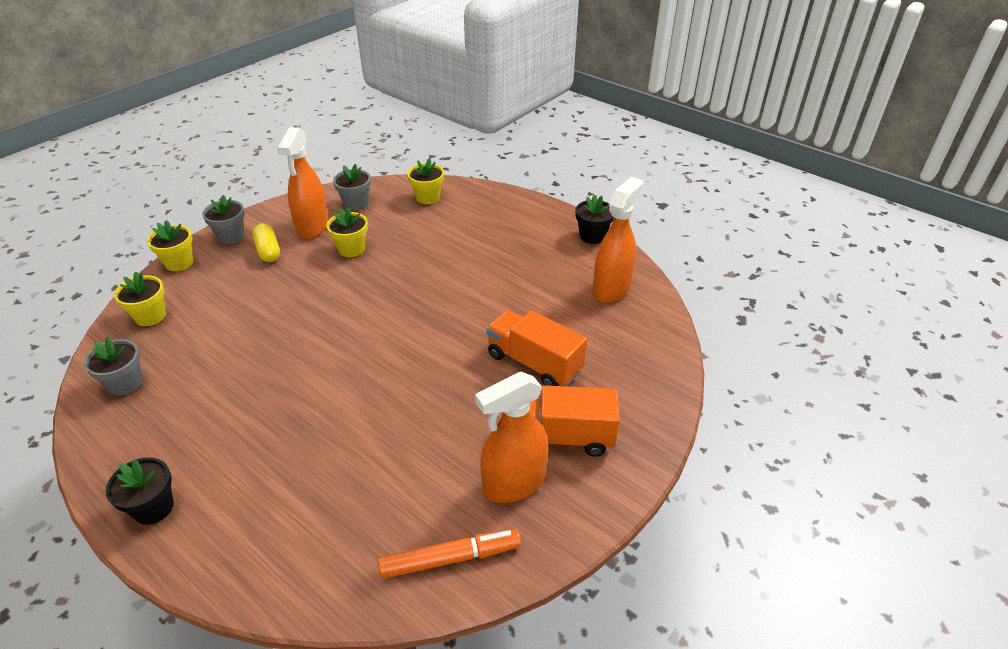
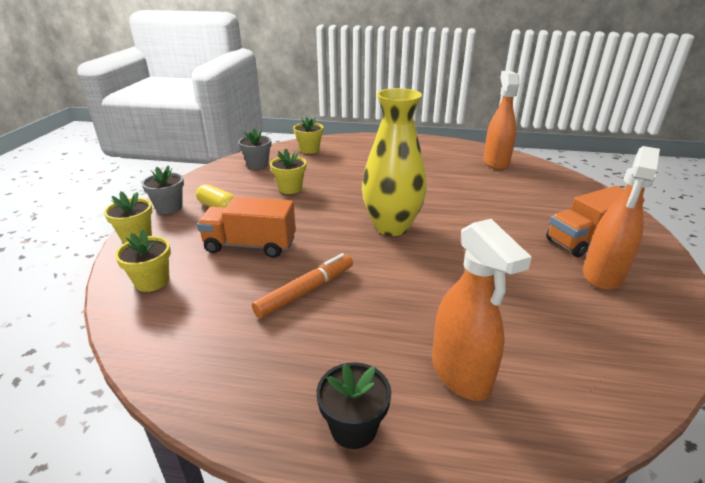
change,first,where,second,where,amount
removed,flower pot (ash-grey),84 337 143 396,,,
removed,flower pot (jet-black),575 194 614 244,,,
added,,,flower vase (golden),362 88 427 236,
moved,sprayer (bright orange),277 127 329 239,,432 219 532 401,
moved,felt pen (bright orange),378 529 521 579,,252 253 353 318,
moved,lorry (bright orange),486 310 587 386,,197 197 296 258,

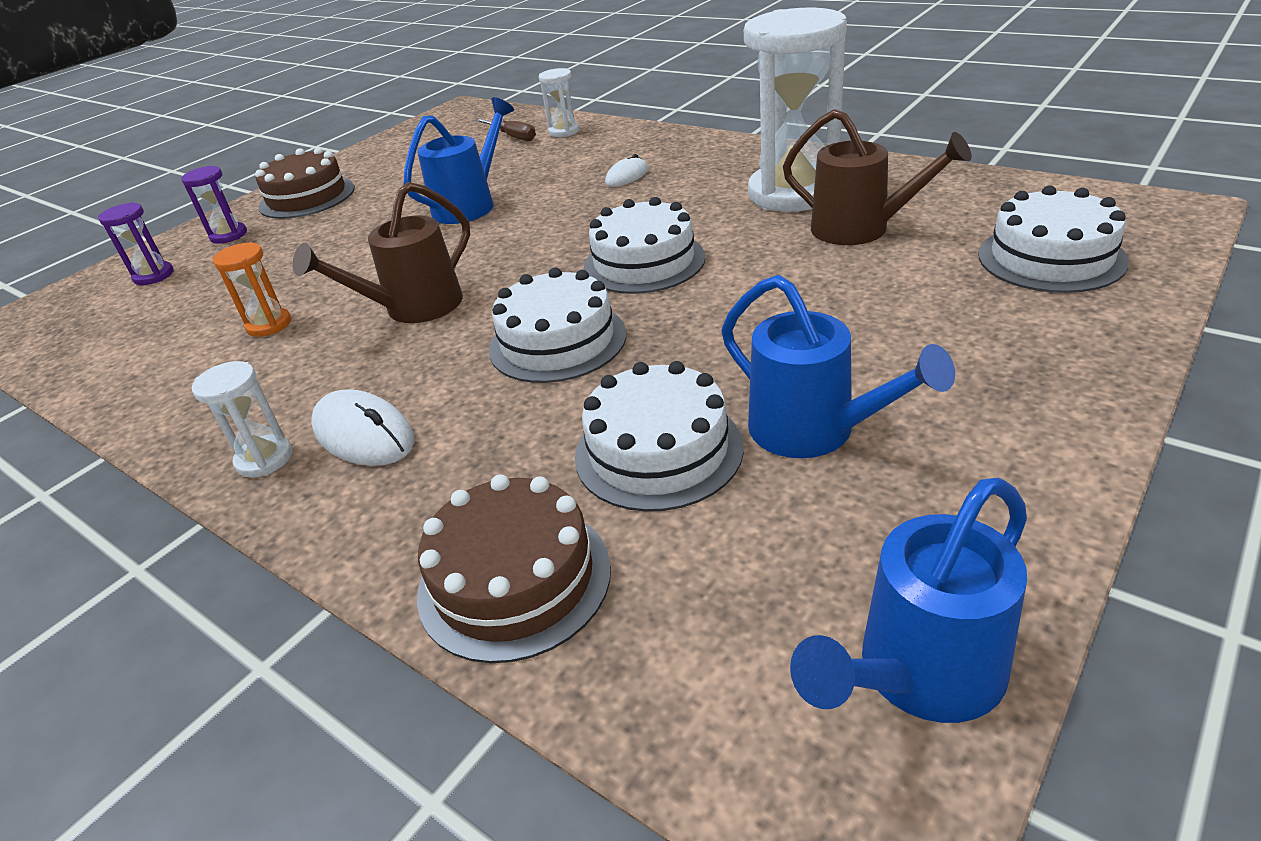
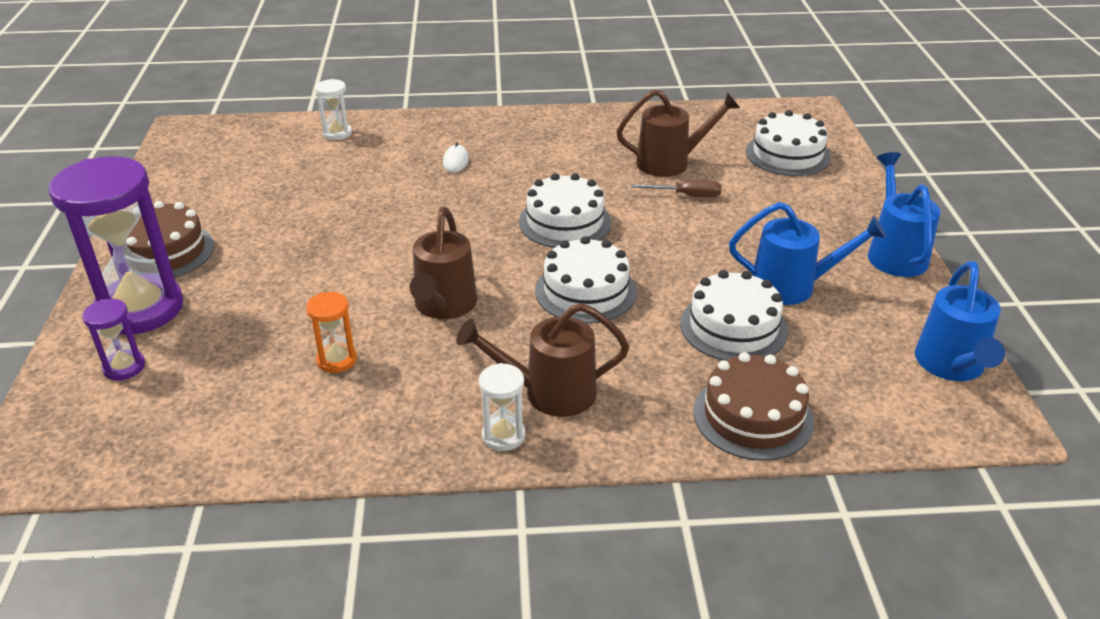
change,first,where,second,where,amount
removed,hourglass (white),744 8 847 212,,,
moved,watering pot (royal blue),404 97 514 224,,868 152 940 277,
moved,screwdriver (brown),476 119 536 141,,631 180 721 197,
replaced,mouse (white),311 389 415 466,watering pot (brown),456 303 630 417,
resized,hourglass (royal purple),181 166 247 244,,48 156 183 335,x2.25

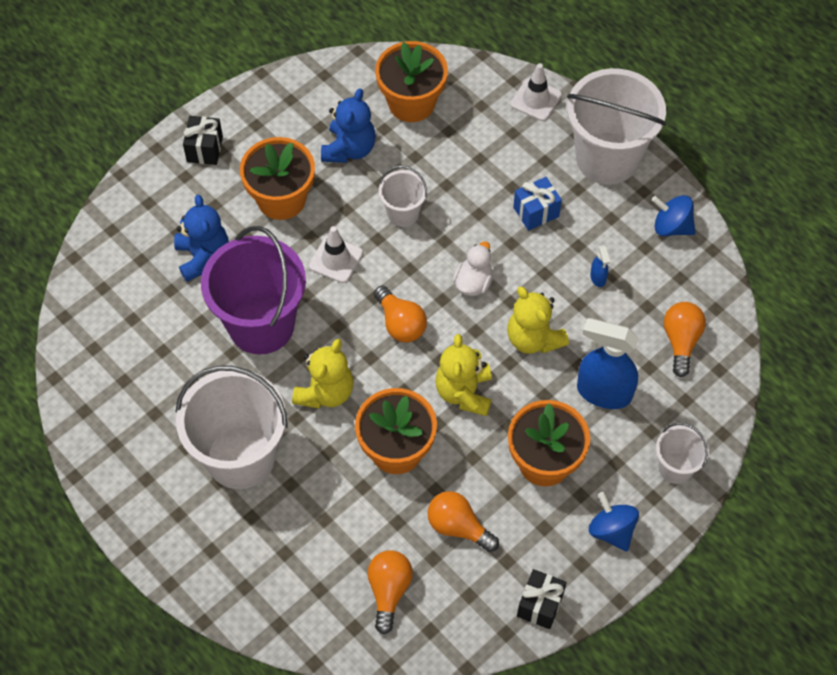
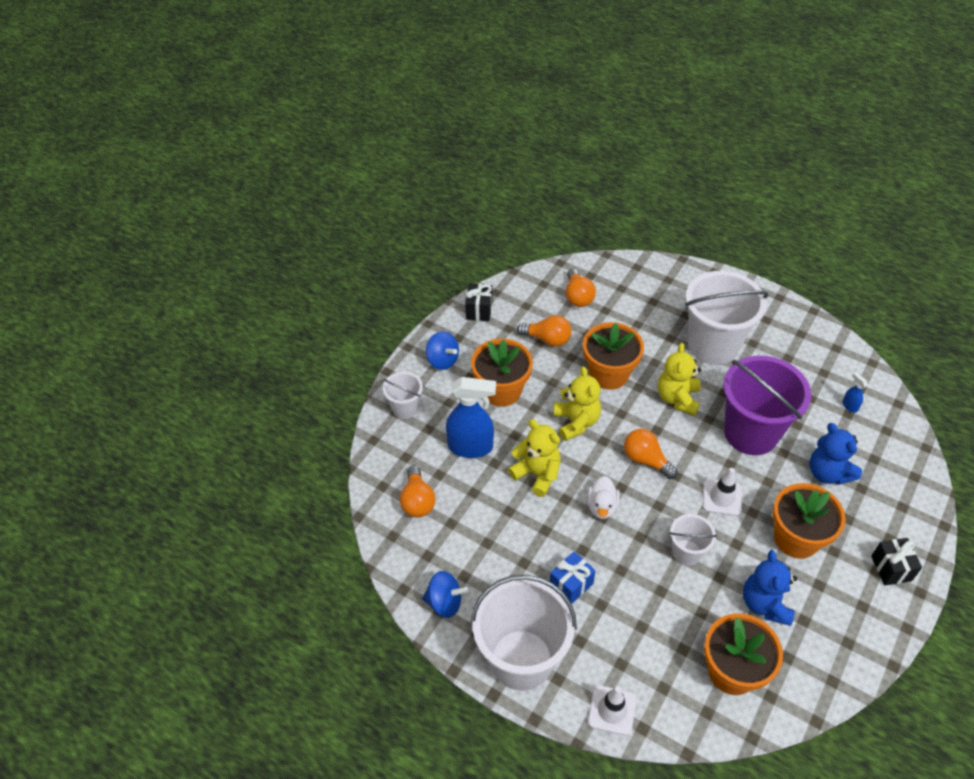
change,first,where,second,where,amount
moved,sprayer (royal blue),590 245 610 287,,842 372 868 413,

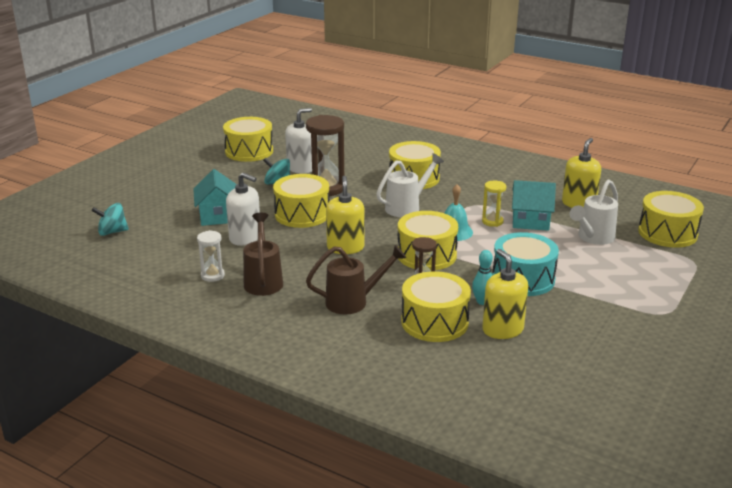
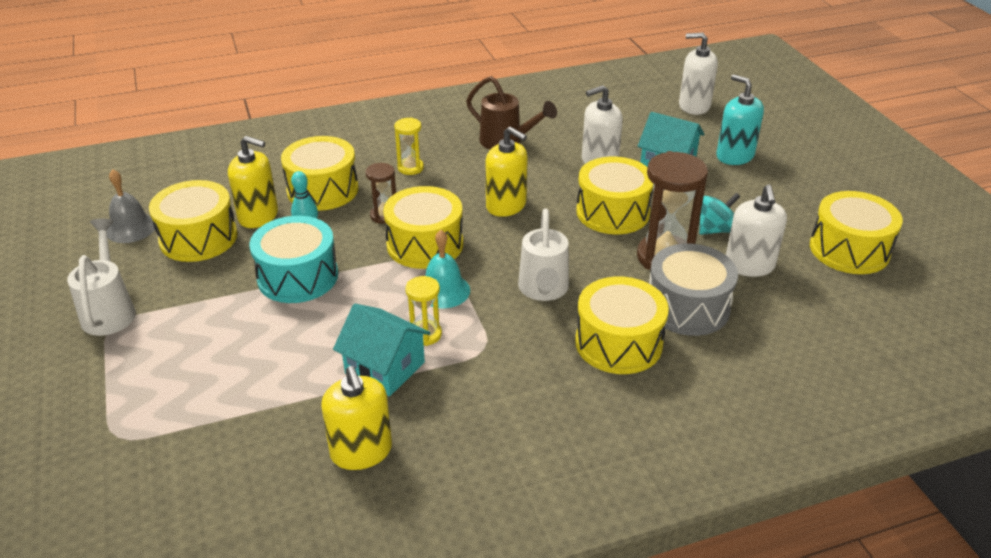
change,first,where,second,where,amount
removed,hourglass (white),197 230 225 282,,,
added,,,school bell (ash-grey),106 169 155 243,
added,,,drum (ash-grey),649 244 738 336,
added,,,soap dispenser (aqua),716 74 764 165,
moved,watering pot (white),570 179 618 245,,67 218 136 336,
moved,drum (golden),638 191 704 248,,149 180 238 262,
replaced,toy top (aqua),92 203 129 236,soap dispenser (white),679 33 718 115,
replaced,watering pot (brown),306 245 406 314,hourglass (golden),394 117 424 175,
turned,house (aqua),512 180 556 231,,333 304 430 397,75 degrees clockwise

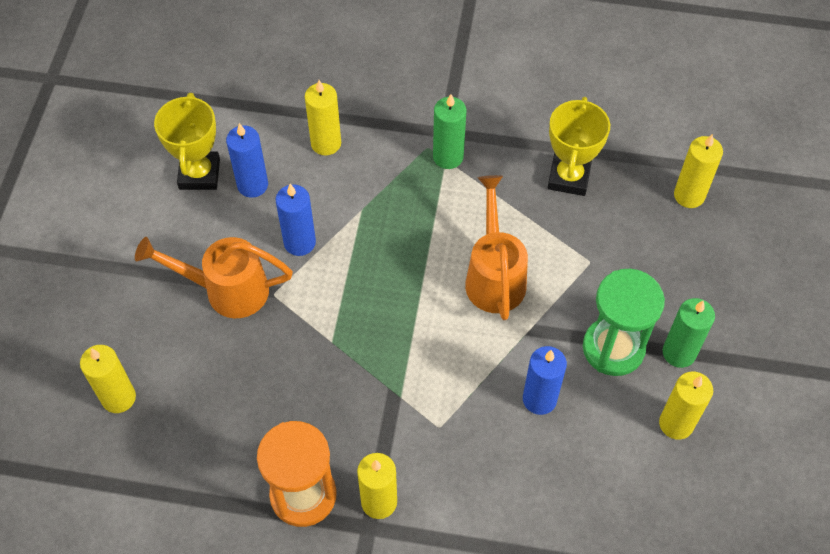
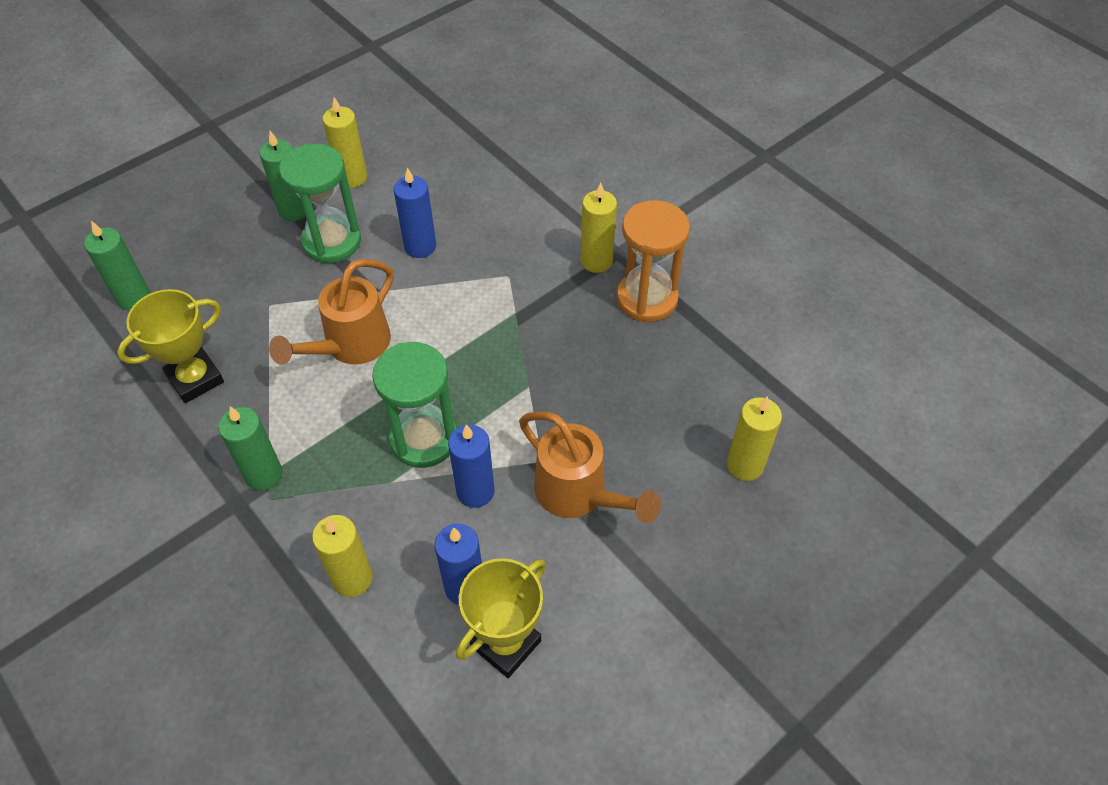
change,first,where,second,where,amount
added,,,hourglass (leaf-green),372 342 457 468,
recoloured,wax candle (golden),674 134 723 208,wax candle (leaf-green),84 221 150 311,

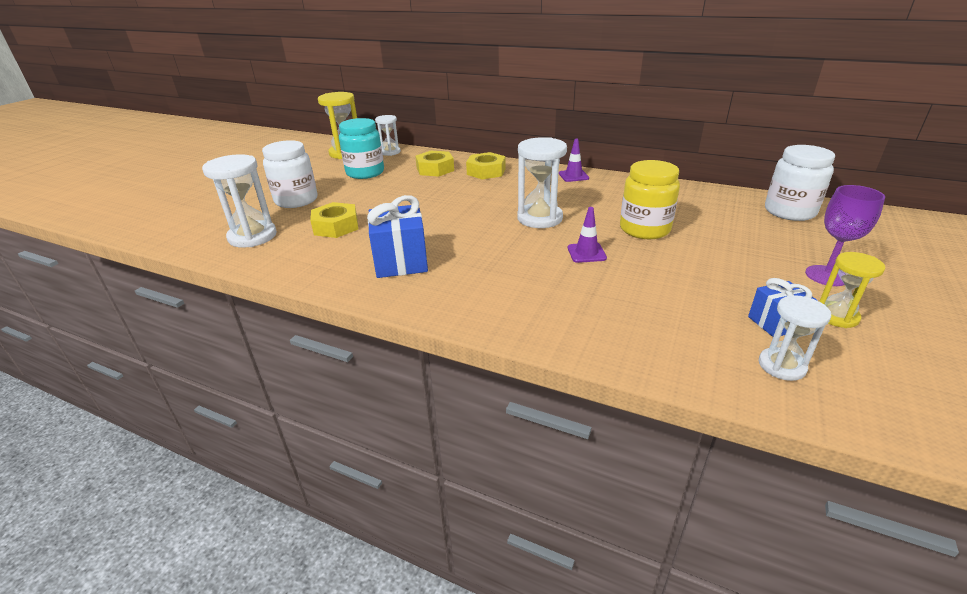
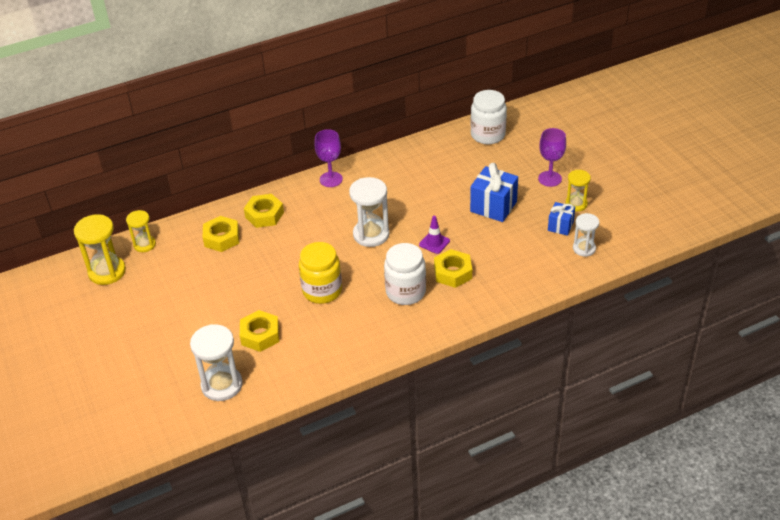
change,first,where,second,where,amount
removed,jar (aqua),339 118 384 179,,,
added,,,hex nut (golden),434 249 472 288,
moved,jar (white),262 140 318 208,,384 243 426 305,
moved,gift (royal blue),367 195 428 278,,470 163 518 222,
moved,jar (golden),620 160 680 239,,299 242 342 304,
replaced,safety cone (royal purple),559 139 589 182,chalice (royal purple),315 129 343 187,
recoloured,hourglass (white),375 115 401 156,hourglass (golden),126 210 156 252,

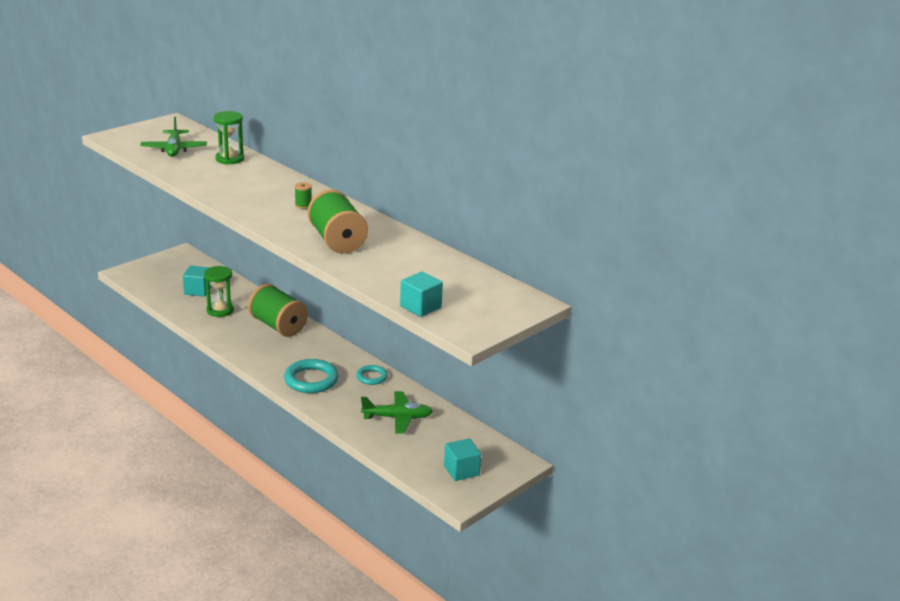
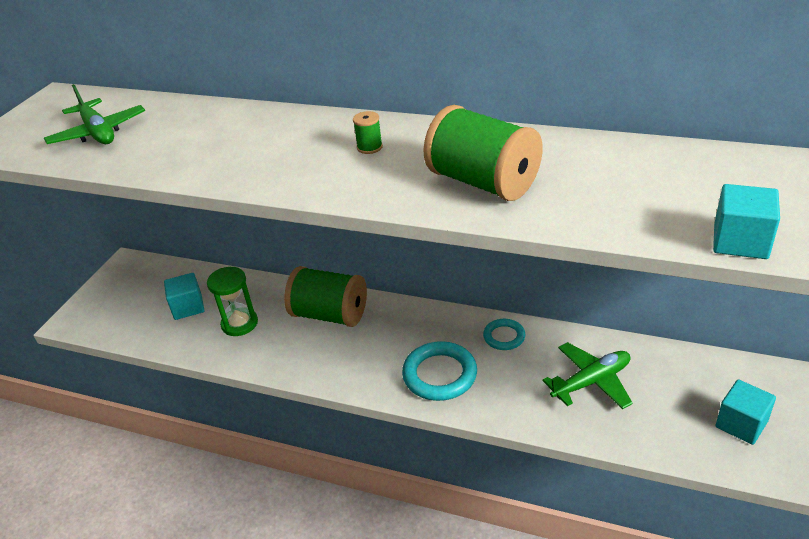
change,first,where,second,where,amount
removed,hourglass (leaf-green),213 111 244 165,,,

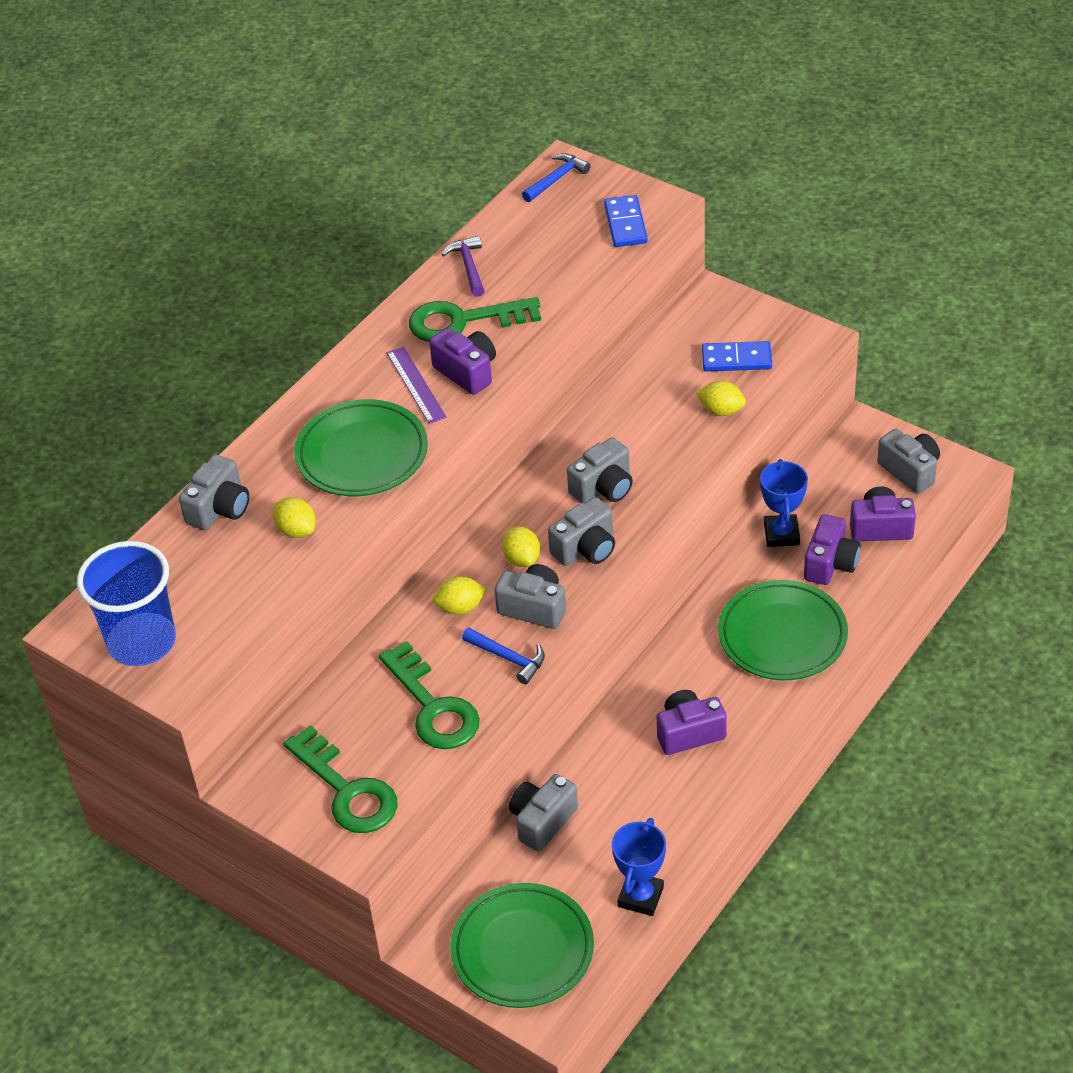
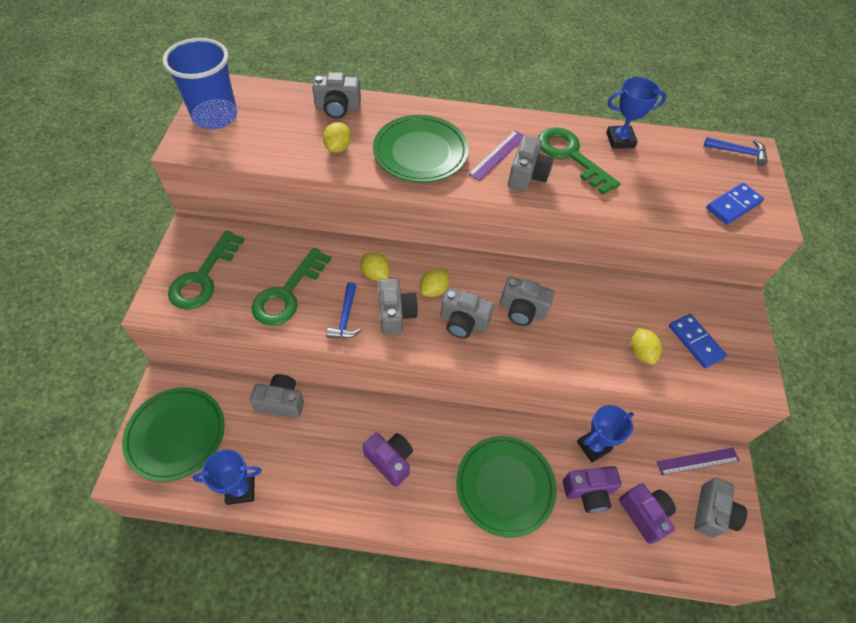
change,first,where,second,where,amount
added,,,straightedge (royal purple),657 448 740 475,
replaced,carpenter's hammer (royal purple),441 236 485 297,prize cup (royal blue),606 77 667 149,
recoloured,photo camera (royal purple),429 328 496 395,photo camera (ash-grey),508 136 553 191,

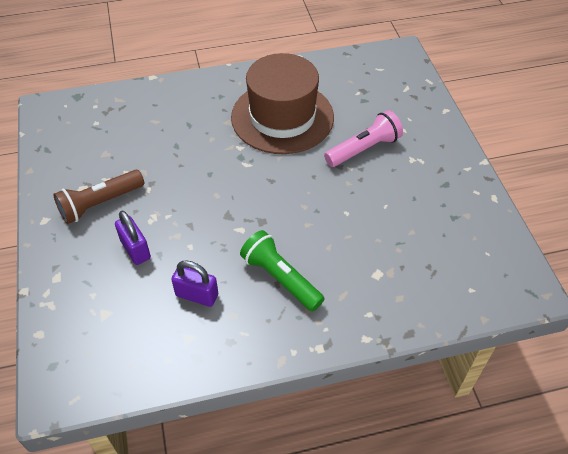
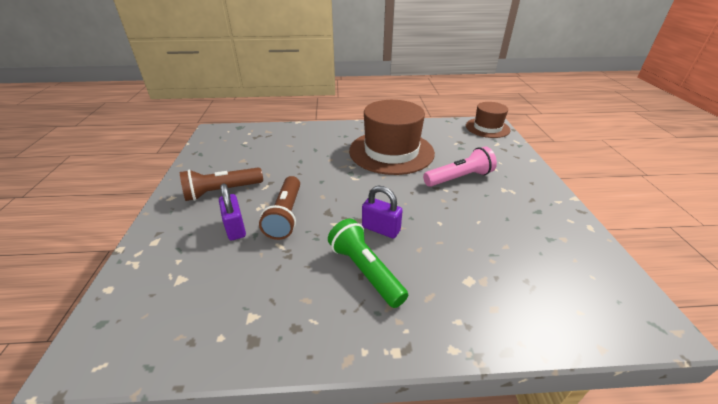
change,first,where,second,where,amount
added,,,pocket torch (brown),259 176 300 240,
added,,,tall hat (brown),466 102 511 138,
moved,padlock (royal purple),171 260 218 307,,362 185 403 238,

